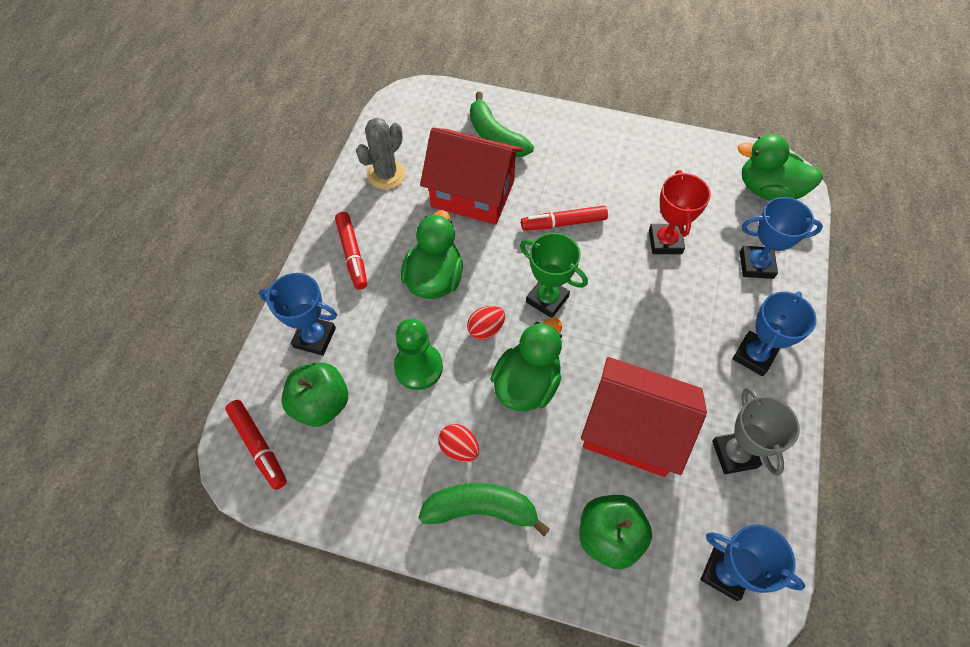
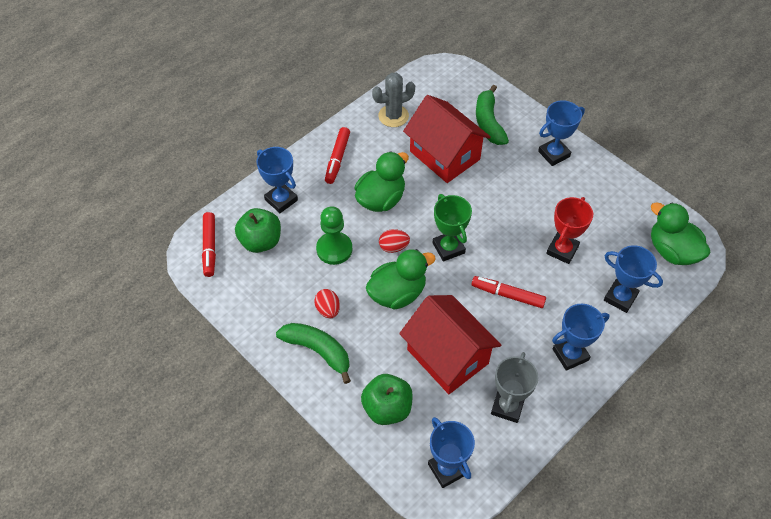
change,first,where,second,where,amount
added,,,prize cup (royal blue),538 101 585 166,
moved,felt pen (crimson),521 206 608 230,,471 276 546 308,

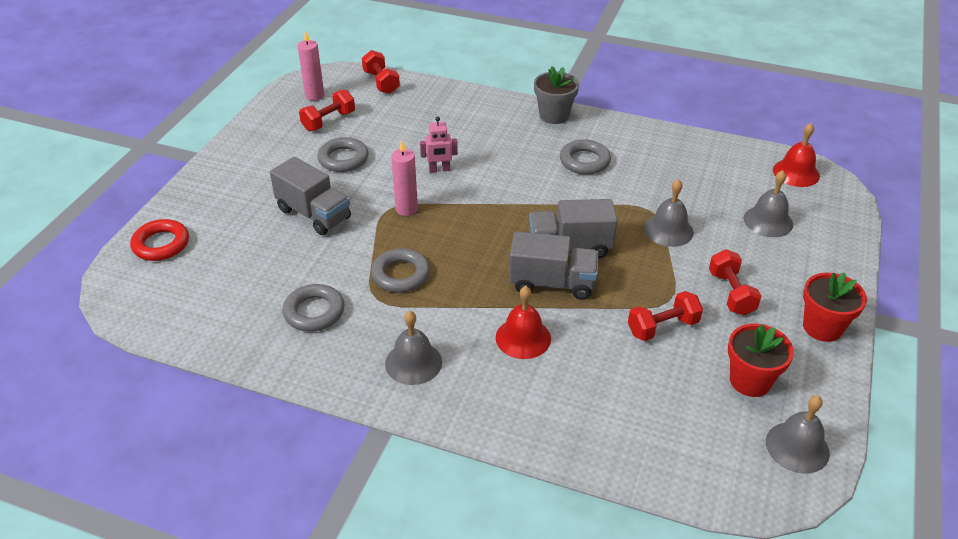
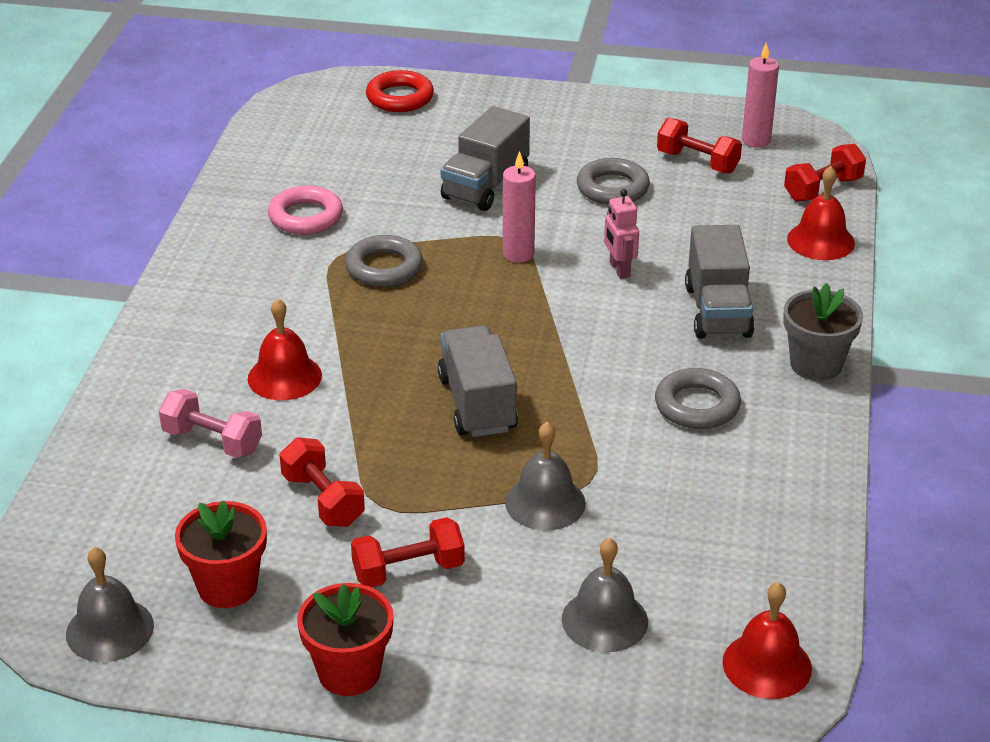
change,first,where,second,where,amount
removed,school bell (ash-grey),385 311 442 385,,,
added,,,dumbbell (rose-pink),159 389 262 458,
added,,,school bell (crimson),787 166 855 260,
moved,lorry (ash-grey),509 231 599 300,,685 225 755 339,
recoloured,hoop (ash-grey),283 284 344 332,hoop (rose-pink),268 186 343 235,

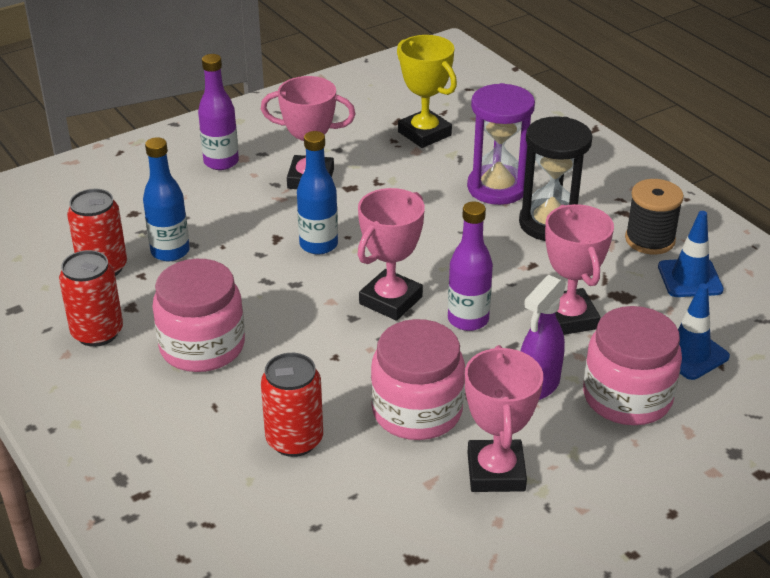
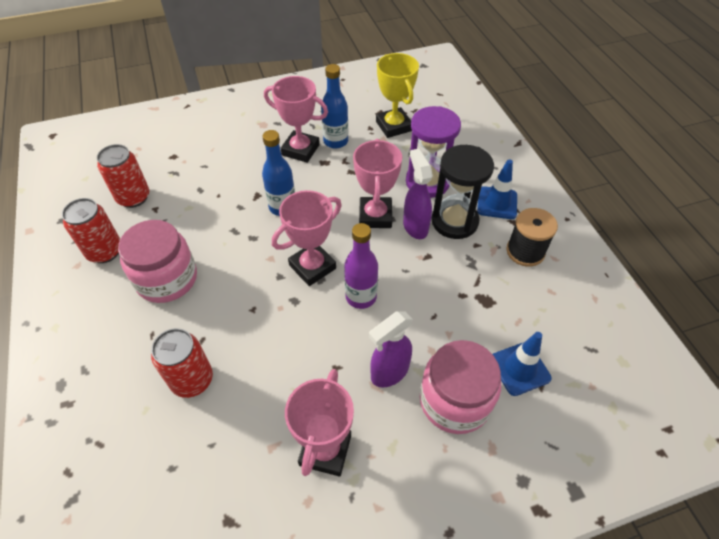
change,first,where,second,where,amount
removed,drink bottle (royal purple),198 54 239 170,,,
removed,jar (rose-pink),371 319 465 440,,,
added,,,sprayer (royal purple),403 149 433 239,
moved,drink bottle (royal blue),143 137 190 261,,321 64 348 149,
moved,prize cup (rose-pink),545 204 614 335,,353 139 402 228,
moved,safety cone (royal blue),658 211 724 297,,477 160 517 219,

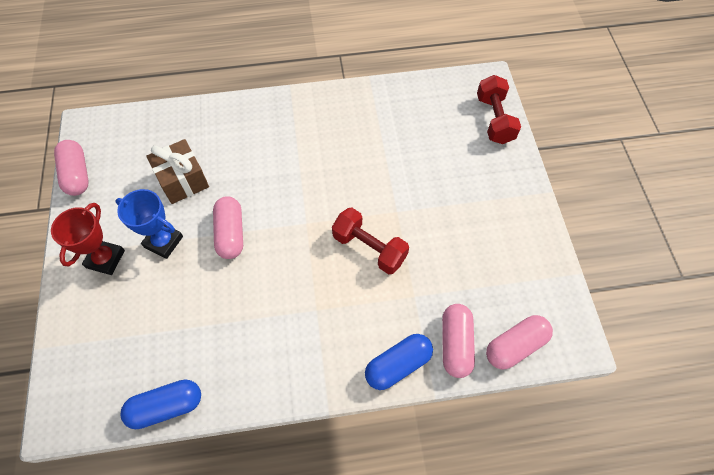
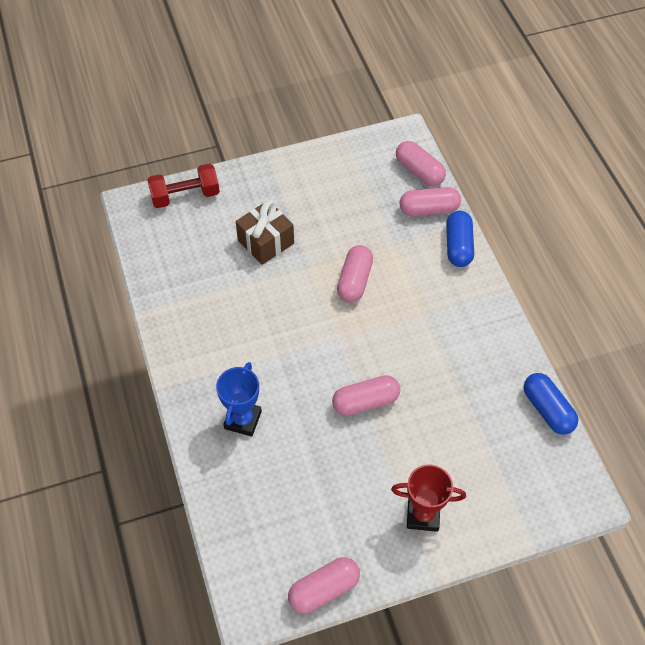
change,first,where,second,where,amount
moved,prize cup (royal blue),115 189 183 259,,216 362 262 437,
moved,gift (brown),147 139 209 204,,236 200 294 265,
replaced,dumbbell (crimson),332 207 409 274,capsule (rose-pink),337 245 373 303,
turned,capsule (royal blue),365 334 433 390,,446 211 474 267,45 degrees clockwise

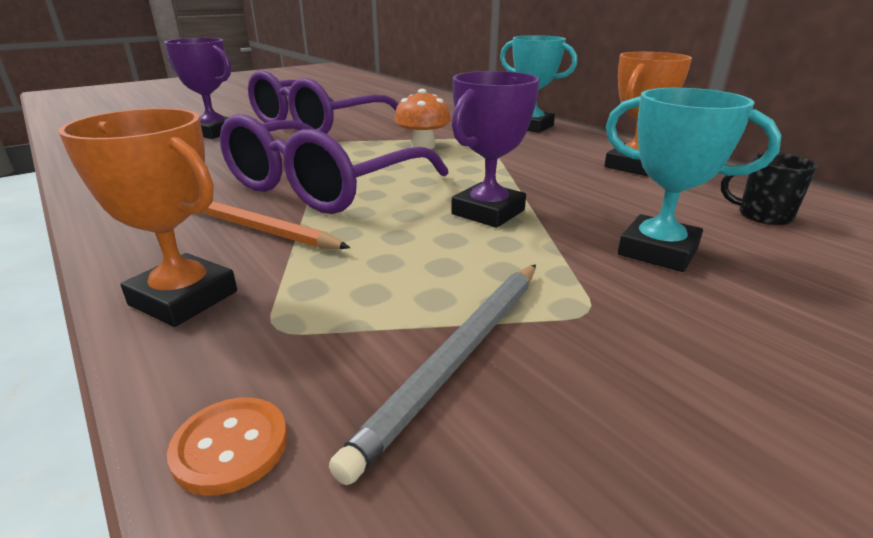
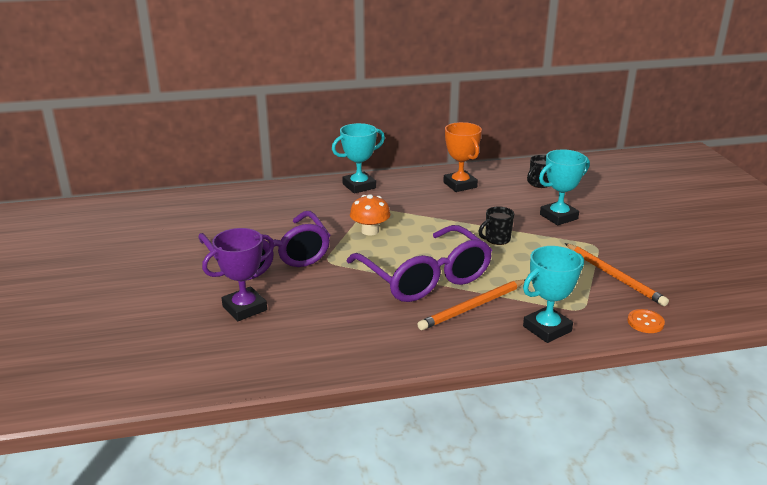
change,first,where,second,where,amount
replaced,prize cup (royal purple),451 71 540 228,mug (jet-black),479 206 514 245,
recoloured,prize cup (bright orange),58 108 237 327,prize cup (aqua),523 246 584 343,
recoloured,wooden pencil (ash-grey),329 264 536 485,wooden pencil (bright orange),565 243 669 306,

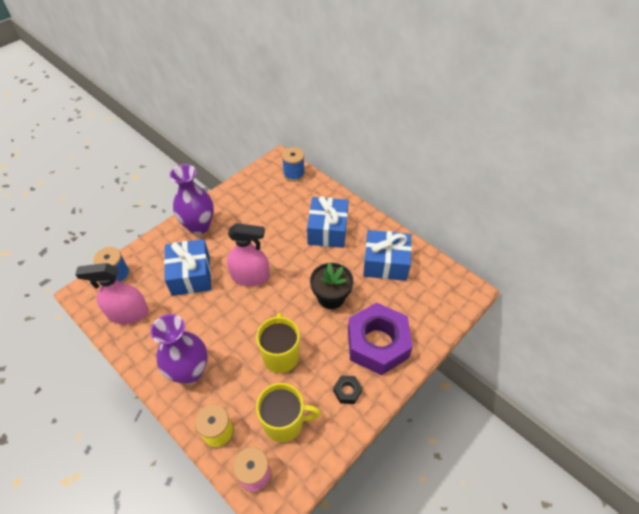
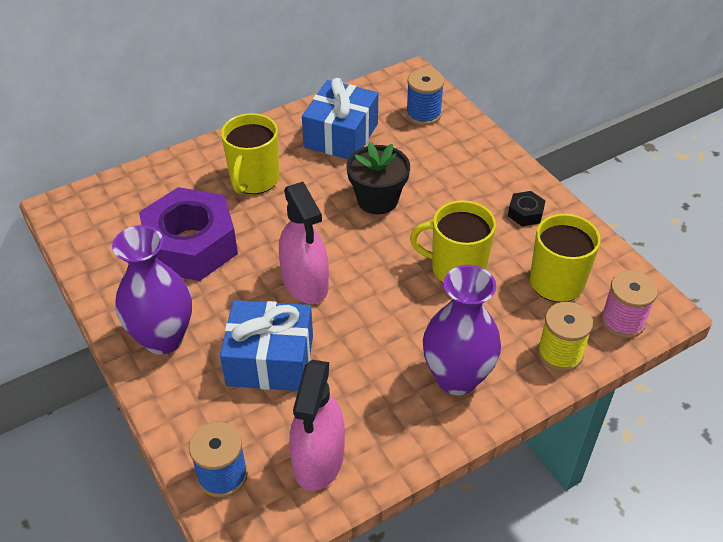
change,first,where,second,where,amount
moved,reel of thread (royal blue),282 147 305 182,,406 69 444 125,
moved,hex nut (royal purple),348 303 413 375,,139 187 238 281,
replaced,gift (royal blue),307 196 349 248,mug (golden),221 113 279 194,
turned,sprayer (rose-pink),227 223 270 286,,279 182 329 304,135 degrees clockwise

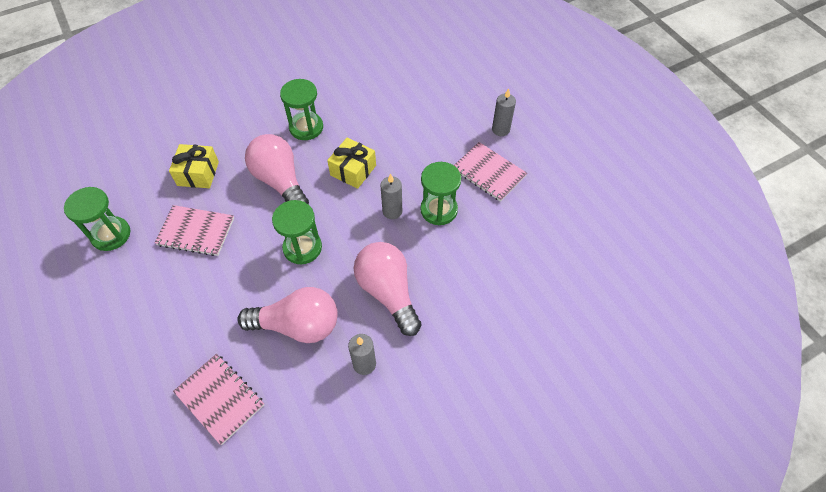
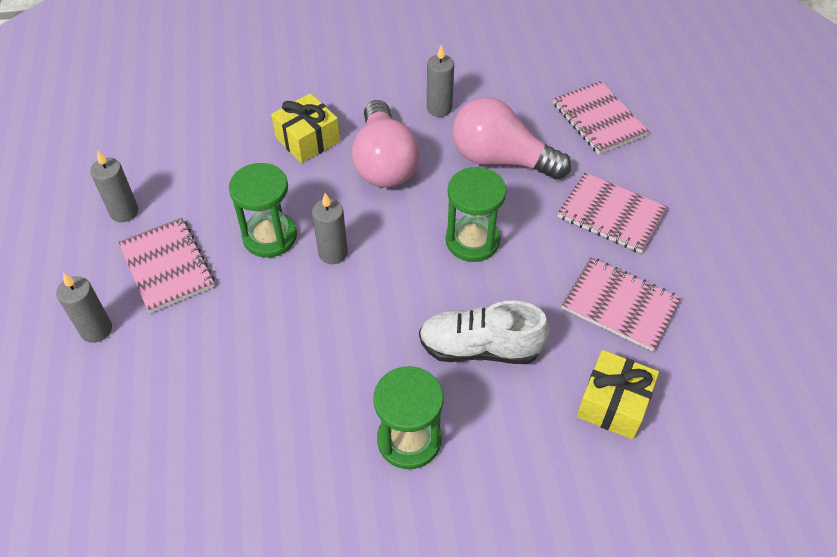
change,first,where,second,where,amount
removed,hourglass (leaf-green),64 187 130 251,,,
added,,,wax candle (ash-grey),90 150 138 222,
added,,,notebook (rose-pink),558 172 668 253,
moved,gift (golden),327 138 376 189,,271 93 340 163,
replaced,lightbulb (rose-pink),245 134 309 205,lace-up shoe (white),419 301 550 364,

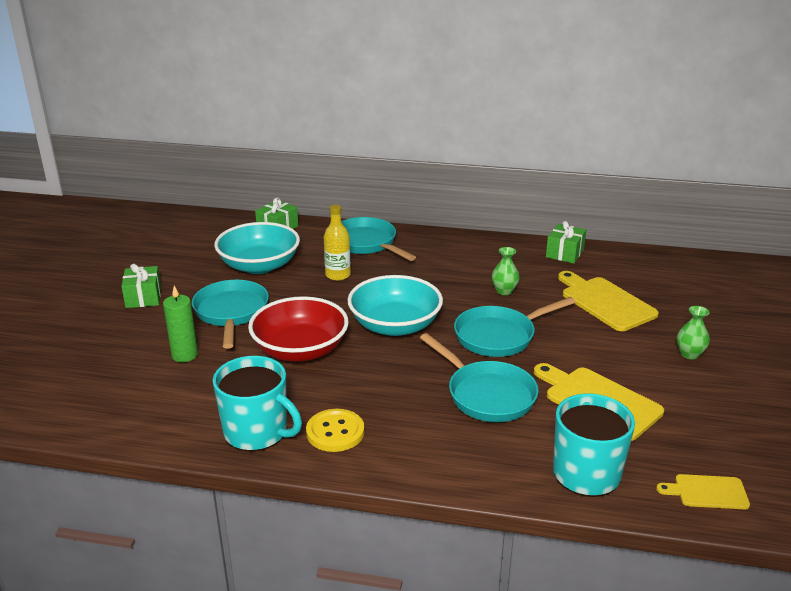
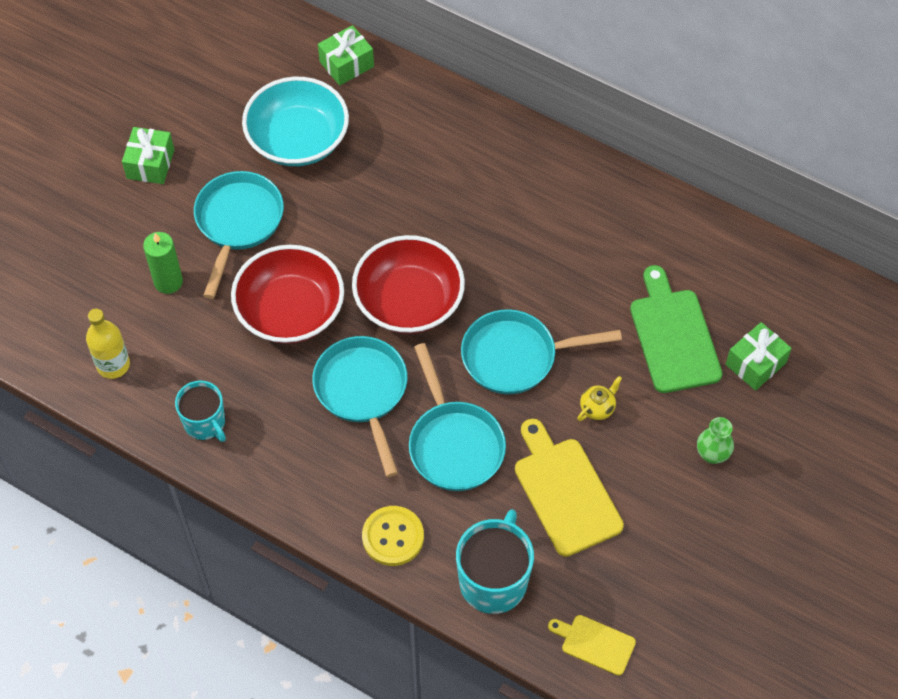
change,first,where,second,where,amount
removed,flower vase (leaf-green),492 247 520 295,,,
added,,,tea pot (golden),577 376 622 421,
moved,shirt button (golden),306 409 364 452,,362 506 424 566,
moved,drink bottle (golden),324 205 351 281,,86 309 130 379,
moved,pan (aqua),341 217 416 261,,312 336 408 477,
moved,gift (leaf-green),546 221 586 263,,726 322 792 391,
recoloured,bowl (aqua),347 275 443 336,bowl (crimson),352 235 465 334,
recoloured,chopping board (golden),558 271 659 331,chopping board (leaf-green),630 265 722 393,
resized,mug (aqua),213 356 302 452,,175 381 226 442,x0.65

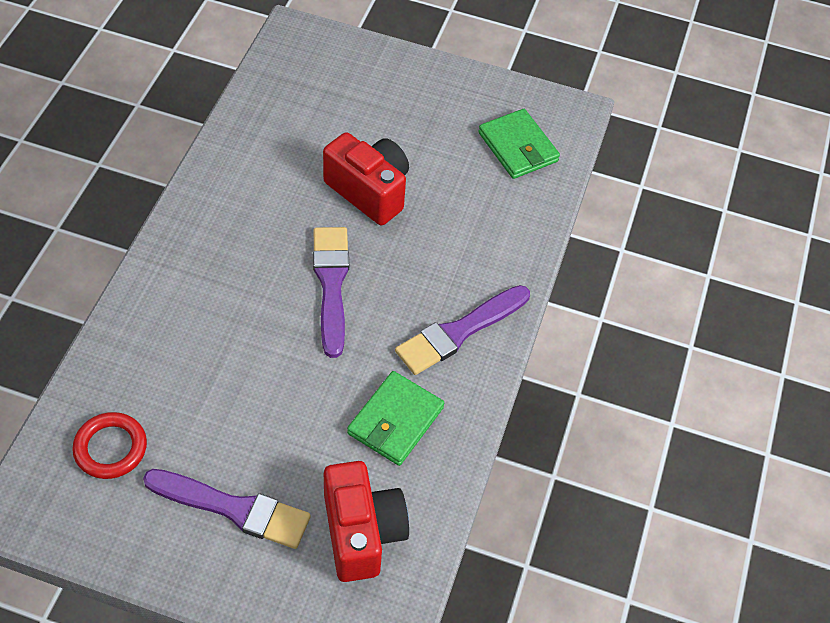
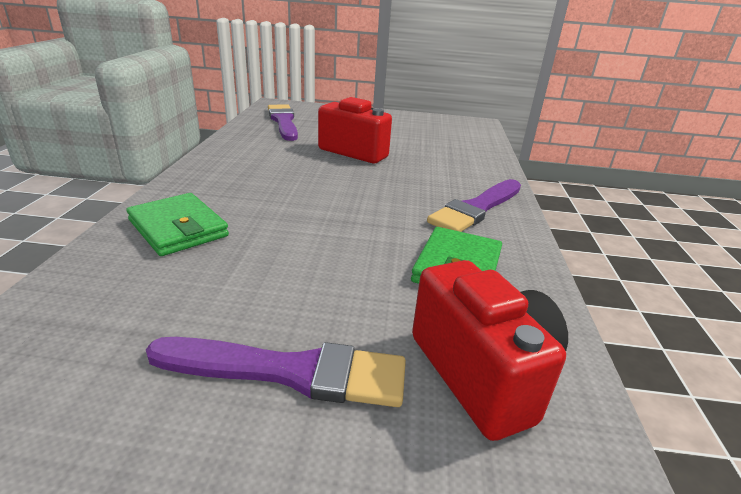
change,first,where,second,where,amount
removed,hoop (crimson),72 412 147 479,,,
moved,brush (royal purple),313 227 349 358,,268 105 298 141,
moved,card wallet (leaf-green),478 109 560 179,,127 193 229 256,

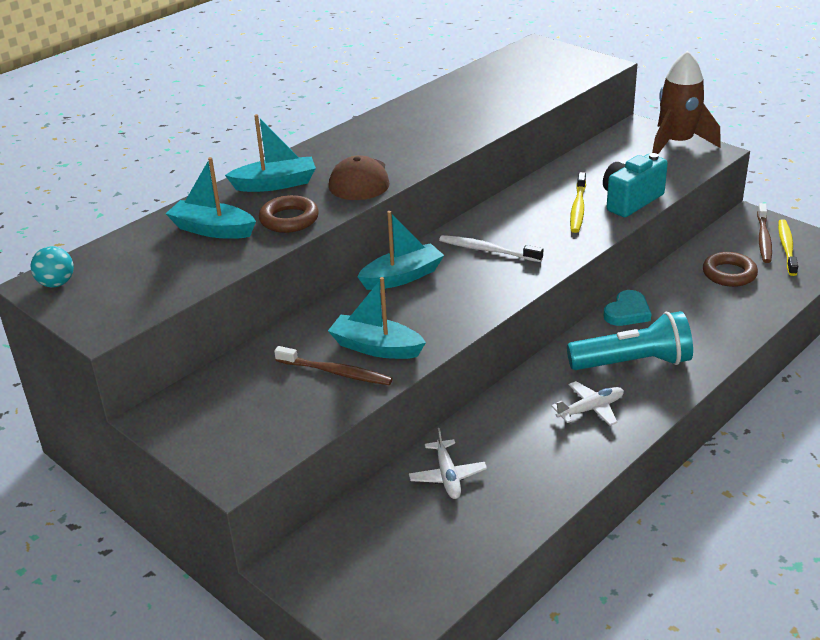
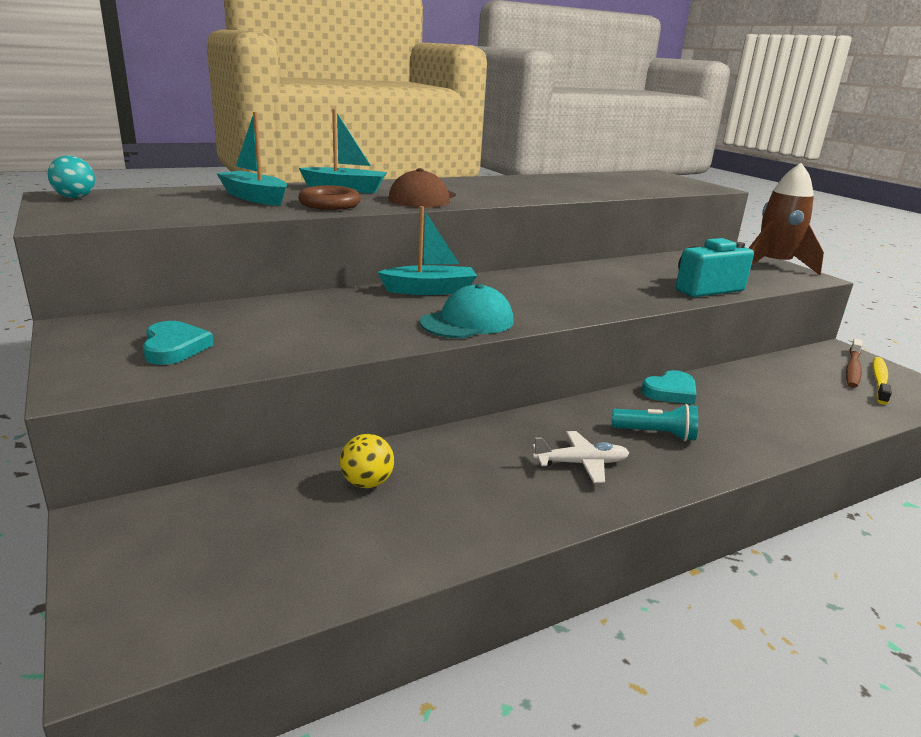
change,first,where,second,where,amount
removed,tooth brush (brown),274 346 393 385,,,
removed,boat (aqua),328 277 426 359,,,
removed,tooth brush (white),439 235 543 262,,,
removed,tooth brush (golden),570 172 586 233,,,
removed,hoop (brown),703 252 758 287,,,
added,,,love heart (aqua),143 321 214 365,
added,,,cap (aqua),420 284 514 338,
replaced,aeroplane (white),409 428 487 499,sphere (golden),340 434 394 488,
resized,pocket torch (aqua),567 311 693 370,,612 404 698 441,x0.57

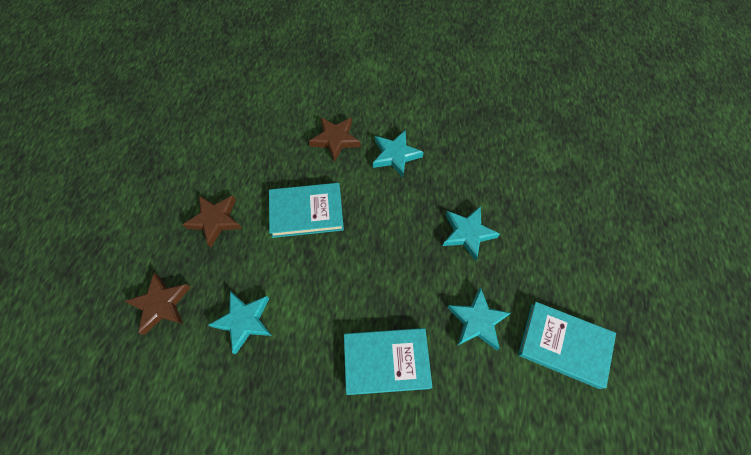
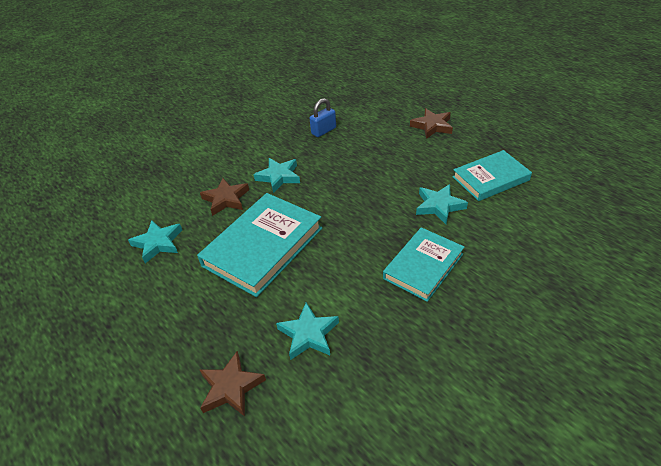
change,first,where,second,where,amount
added,,,padlock (royal blue),310 98 336 137,
moved,star (brown),182 195 242 247,,410 108 453 139,
moved,star (aqua),443 206 500 261,,128 220 182 263,
resized,hardcover (aqua),269 183 344 238,,197 193 322 297,x1.53

